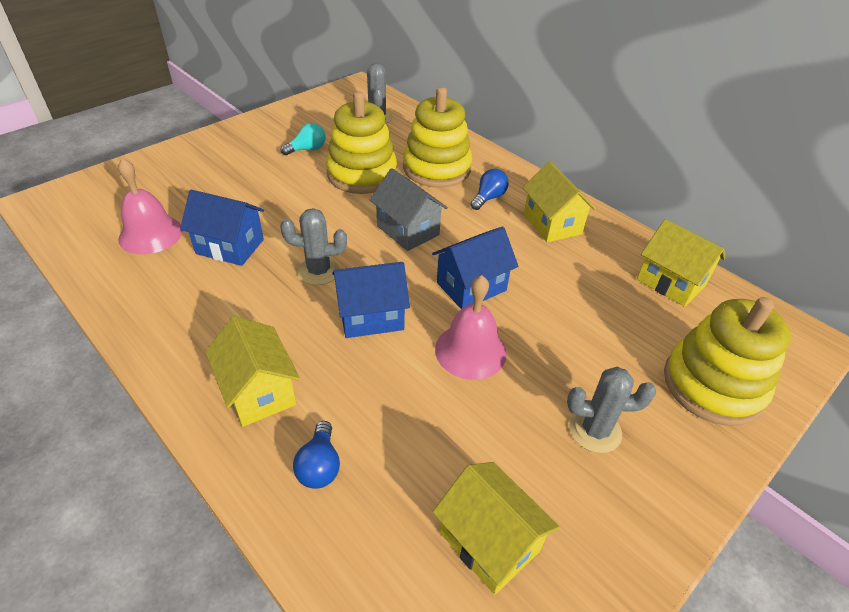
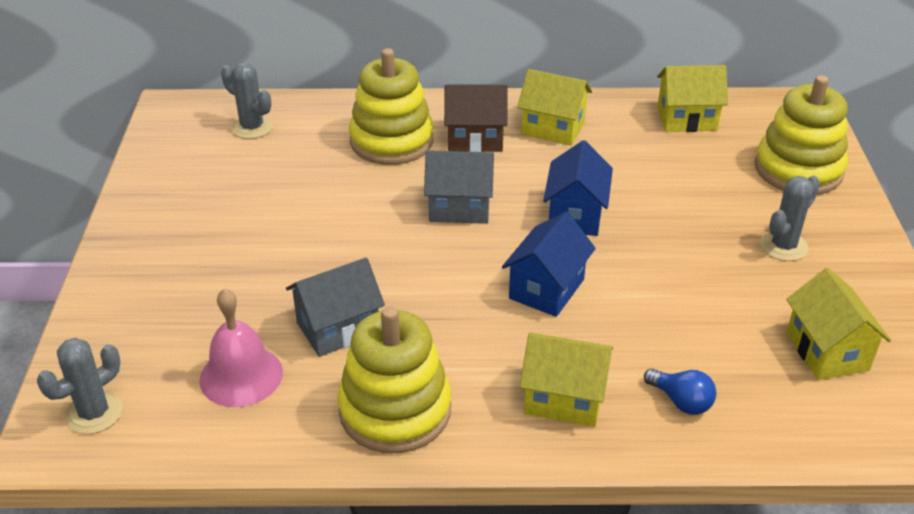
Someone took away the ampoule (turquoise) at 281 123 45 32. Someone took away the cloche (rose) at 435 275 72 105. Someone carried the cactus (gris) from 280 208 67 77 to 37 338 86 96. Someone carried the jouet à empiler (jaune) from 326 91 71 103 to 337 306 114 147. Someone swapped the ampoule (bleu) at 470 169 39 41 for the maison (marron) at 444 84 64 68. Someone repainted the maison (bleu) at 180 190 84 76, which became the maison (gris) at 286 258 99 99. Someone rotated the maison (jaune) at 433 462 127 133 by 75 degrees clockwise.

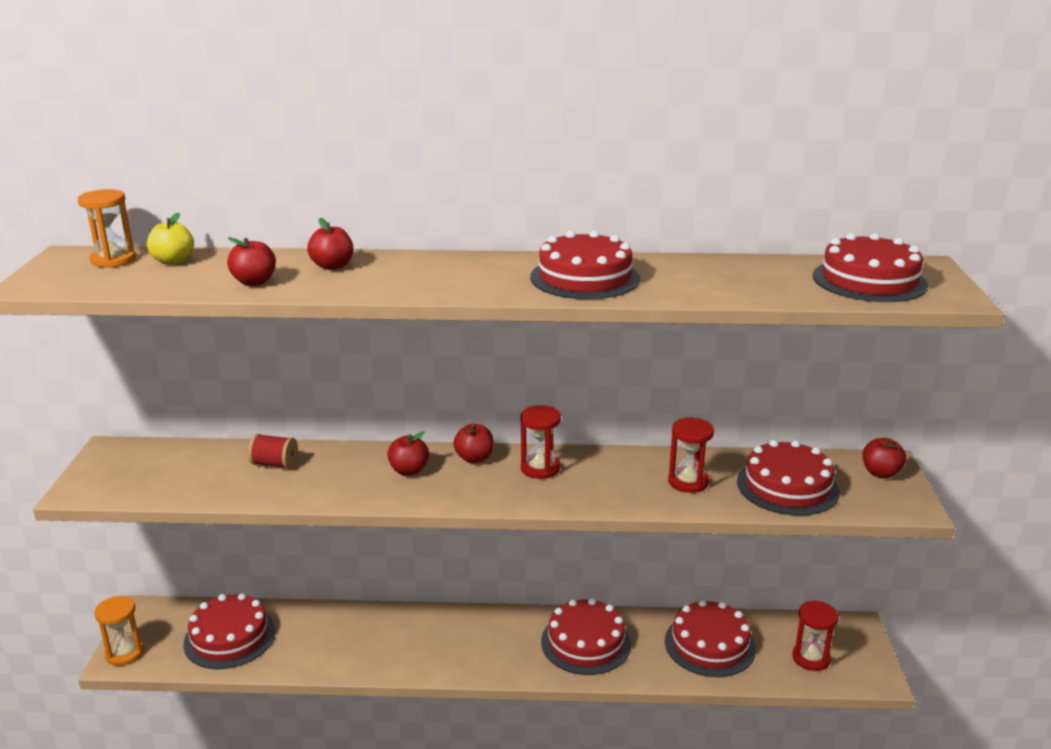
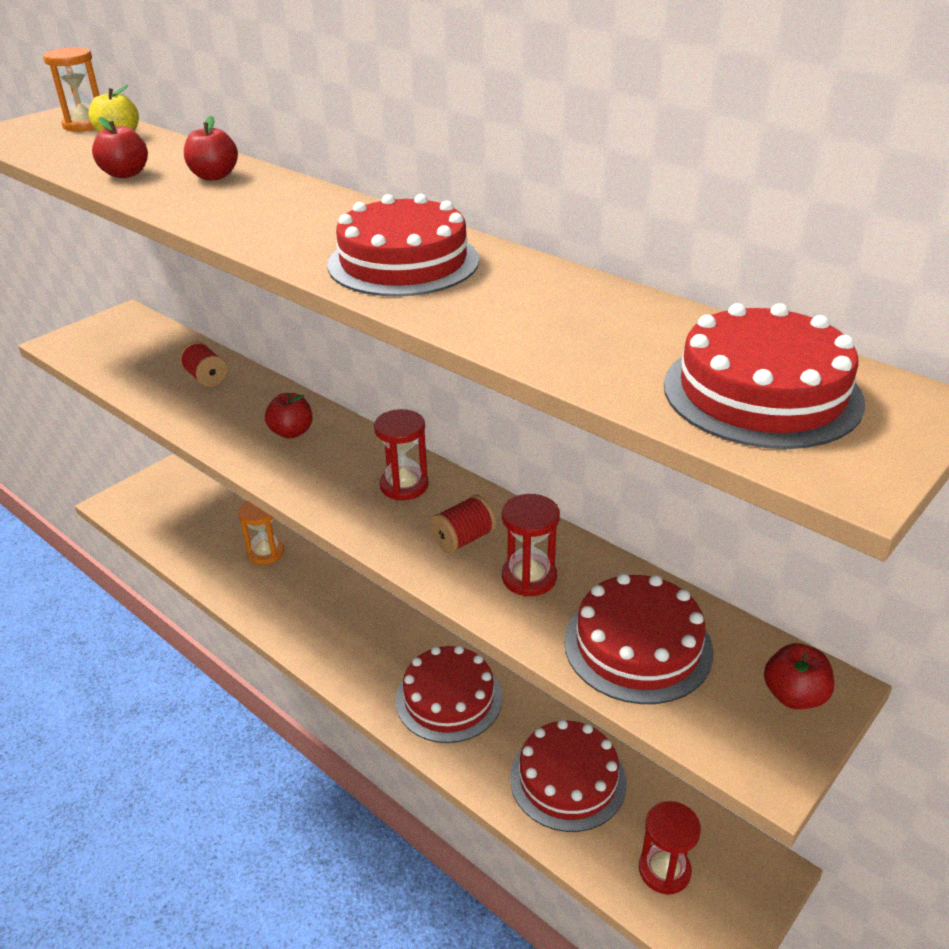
Someone took away the gâteau (rouge) at 183 593 93 76. Someone took away the pomme (rouge) at 453 424 41 39. Someone put down the bobine (rouge) at 430 495 66 59. Someone carried the sablier (orange) from 94 596 50 70 to 238 501 46 64.

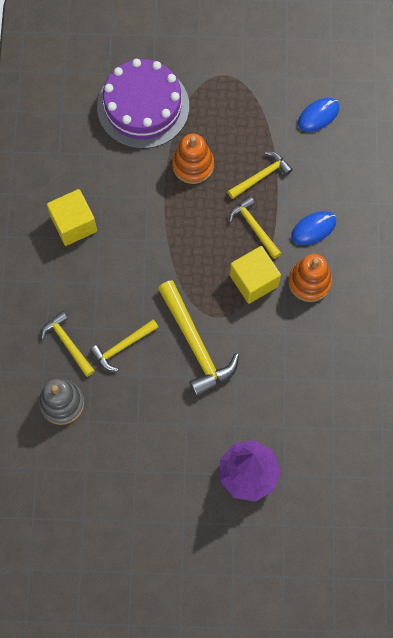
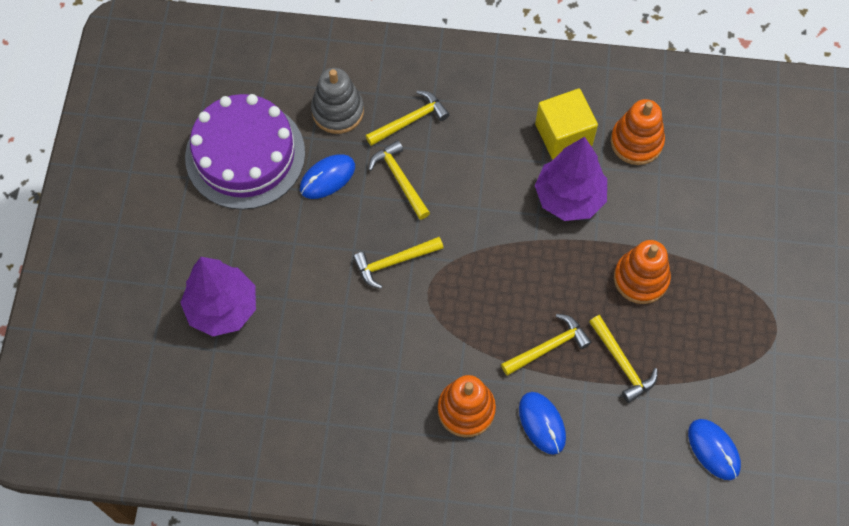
Someone took away the cube (jaune) at 230 246 51 58. Someone put down the souris (bleu) at 300 154 55 45. Someone put down the arbre (violet) at 535 137 72 84. Someone put down the jouet à empiler (orange) at 611 99 54 66. Someone carried the gâteau (violet) from 97 59 92 90 to 185 94 120 116. Someone scaled the marteau (jaune) at 158 280 81 117 by 0.59.

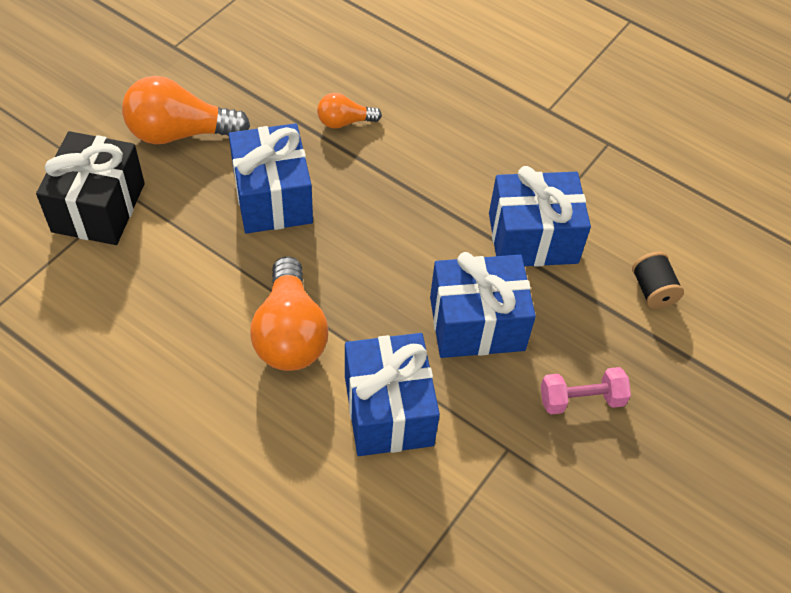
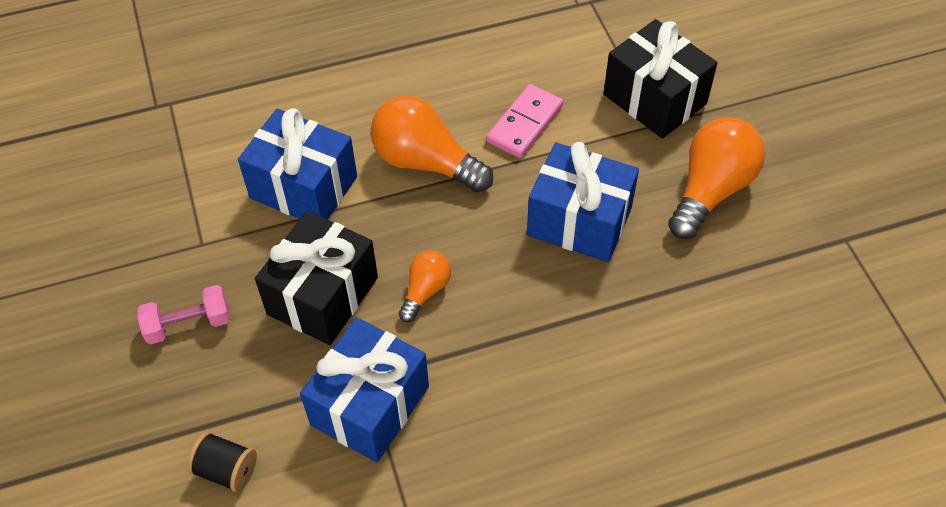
Someone put down the domino (rose) at 486 84 77 74. Someone carried the ampoule (orange) from 317 93 65 36 to 399 251 52 71. Someone repainted the cadeau (bleu) at 430 252 106 106, which became the cadeau (noir) at 255 211 123 134. Someone rotated the haltère (rose) at 541 367 90 47 by 45 degrees clockwise.

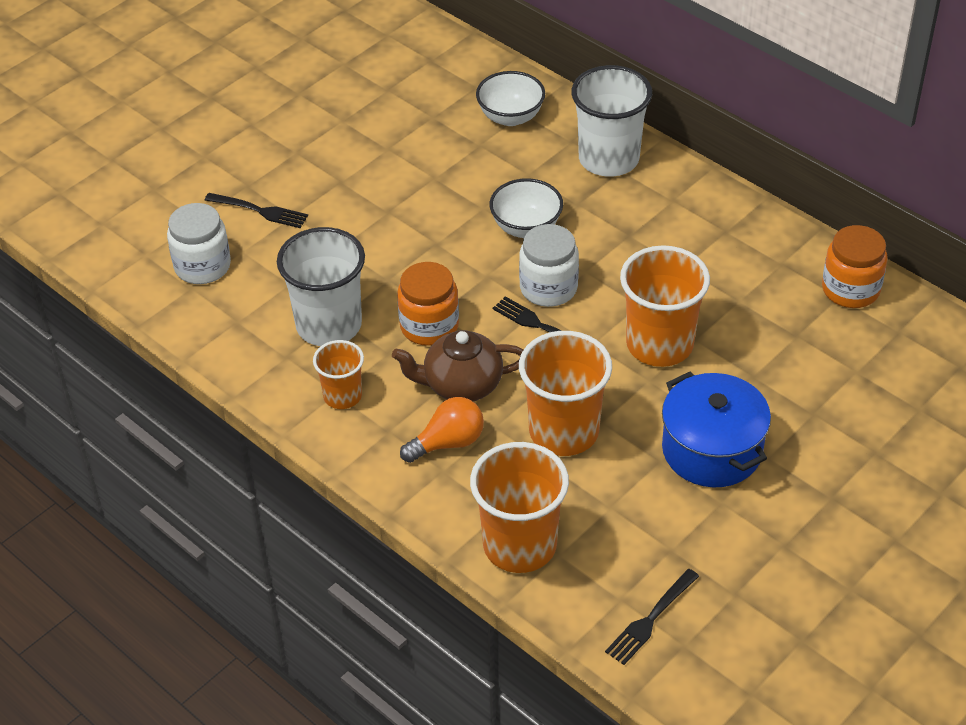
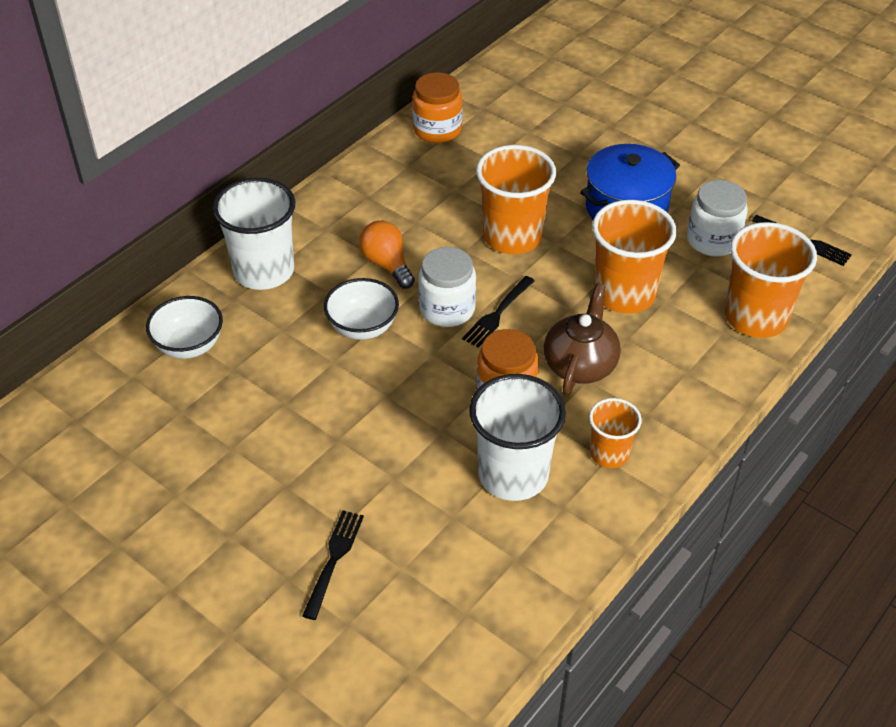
Someone carried the bocal (blanc) from 167 203 64 81 to 687 180 61 76. Someone carried the ampoule (orange) from 400 397 84 66 to 359 221 56 67. Someone rotated the théière (marron) at 392 330 132 71 by 150 degrees counterclockwise.

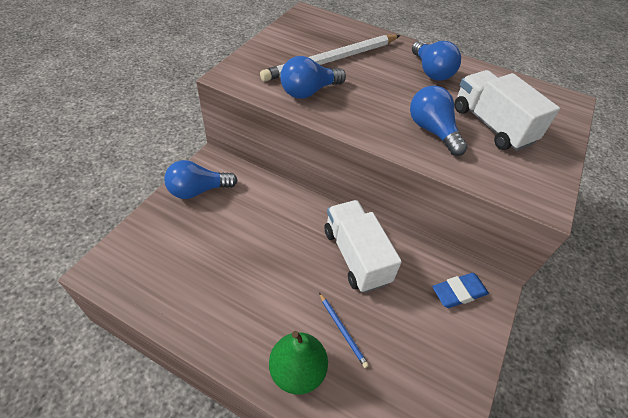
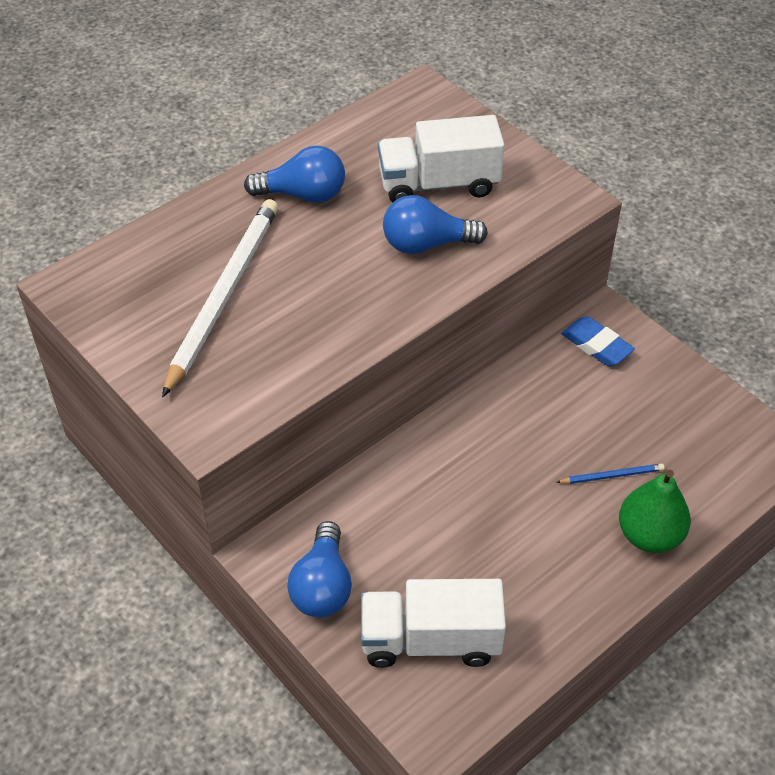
Someone took away the ampoule (bleu) at 280 56 66 43. Someone carried the camion (blanc) from 325 200 77 93 to 361 579 145 89. Someone rotated the crayon (blanc) at 260 35 140 47 by 150 degrees counterclockwise. Someone rotated the gomme (bleu) at 432 273 57 35 by 45 degrees counterclockwise.

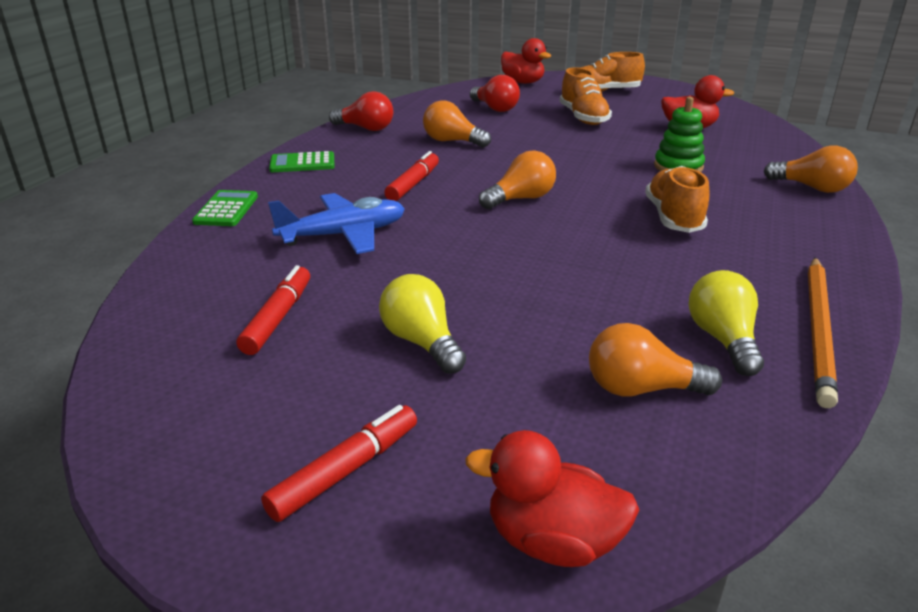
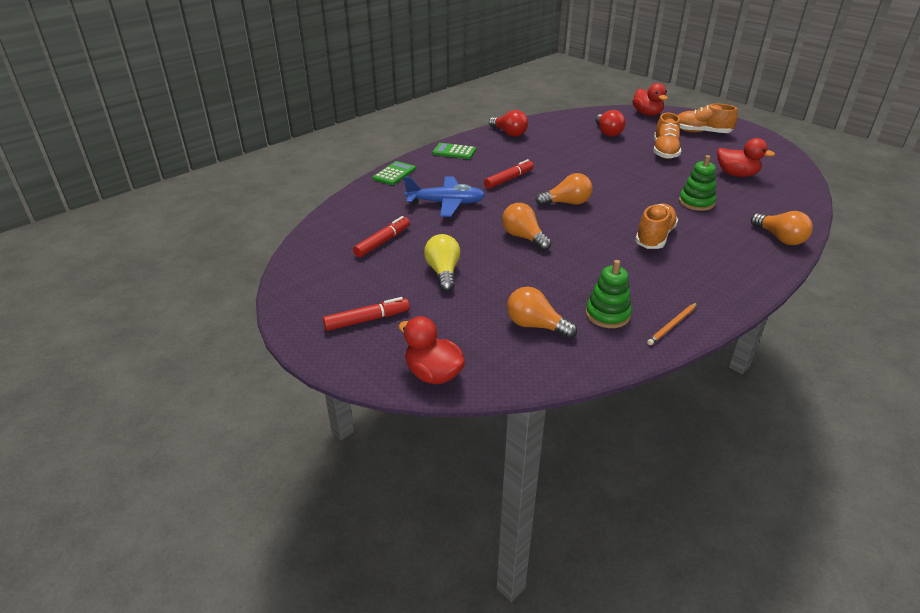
Someone carried the ampoule (orange) from 423 100 68 47 to 502 203 50 48. Someone swapped the ampoule (jaune) at 689 270 75 106 for the jouet à empiler (vert) at 586 260 46 68. Someone scaled the crayon (orange) at 808 257 30 151 by 0.53.

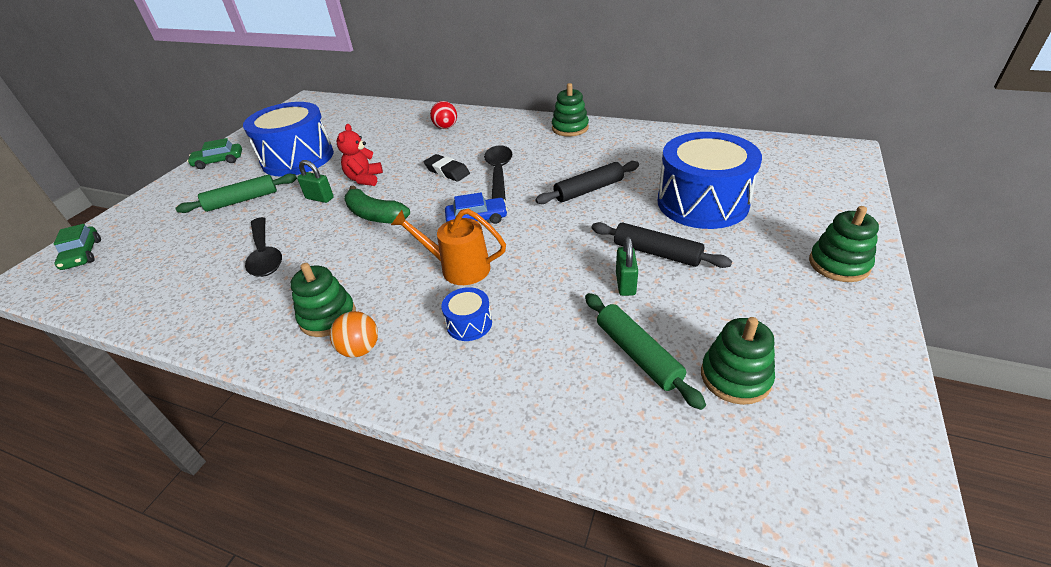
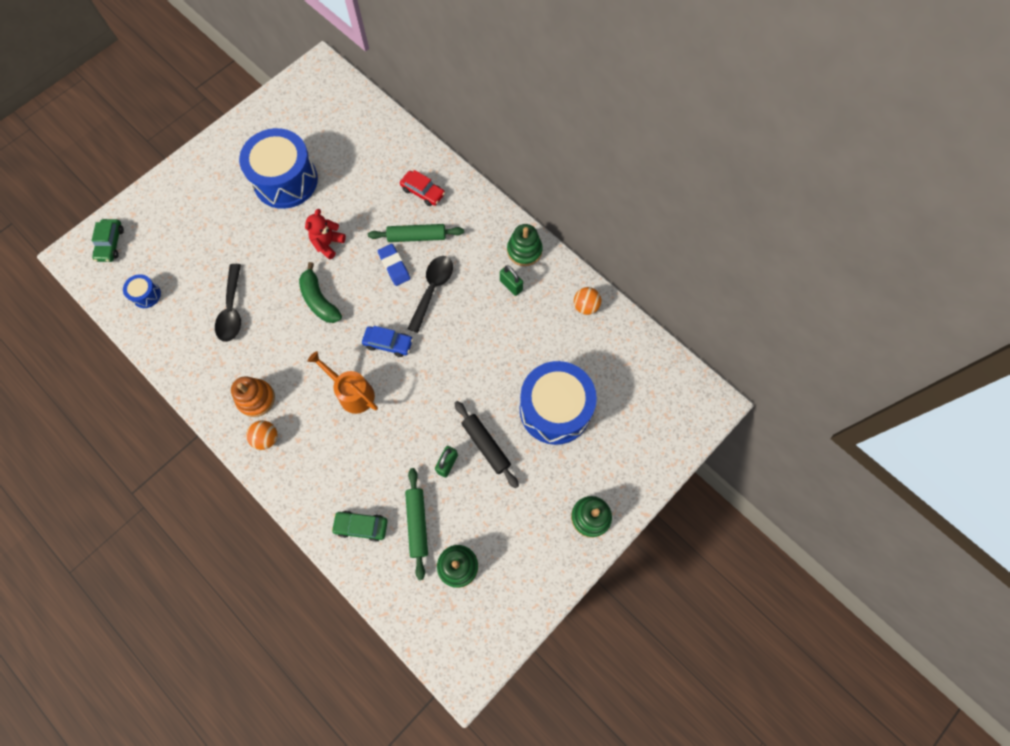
Someone took away the rouleau à pâtisserie (noir) at 535 161 104 43. Someone put down the balle (orange) at 574 287 27 28. Someone carried the rouleau à pâtisserie (vert) from 175 174 122 39 to 368 224 96 18. Someone carried the voiture (vert) from 187 138 55 31 to 331 511 57 31. Someone carried the cadenas (vert) from 297 160 37 43 to 500 265 23 31. Someone carried the tambour (bleu) from 441 287 51 54 to 123 274 38 34. Someone swapped the balle (rouge) at 430 101 27 28 for the voiture (rouge) at 400 170 45 36. Someone repainted the jouet à empiler (vert) at 290 263 66 74, which became the jouet à empiler (orange) at 231 376 44 41. Someone repainted the gomme (noir) at 424 154 46 28, which became the gomme (bleu) at 378 244 32 42.

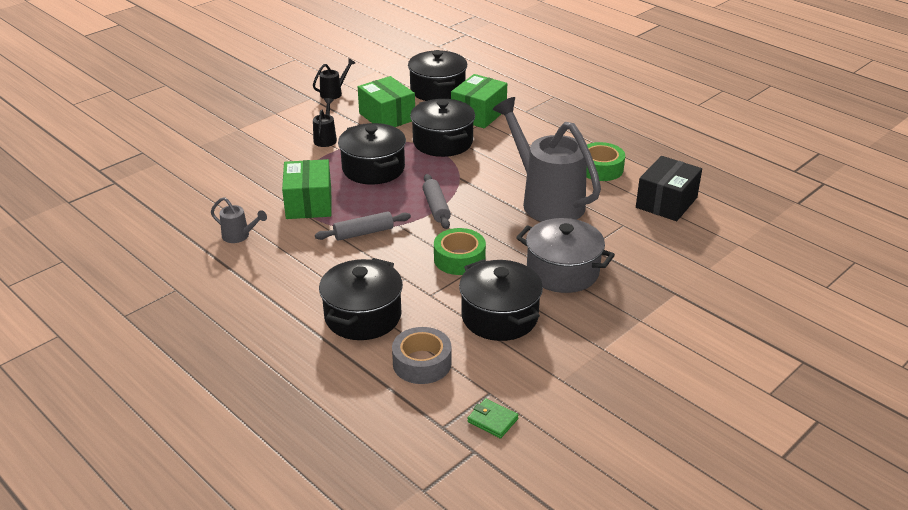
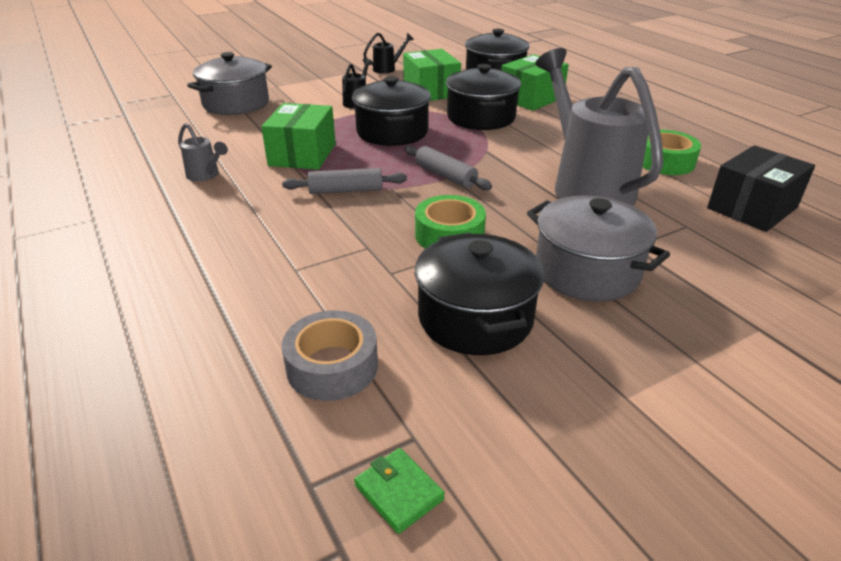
Someone took away the marmite (noir) at 319 258 84 82. Someone put down the marmite (gris) at 187 52 85 63. Someone rotated the rouleau à pâtisserie (gris) at 423 174 28 55 by 45 degrees counterclockwise.

